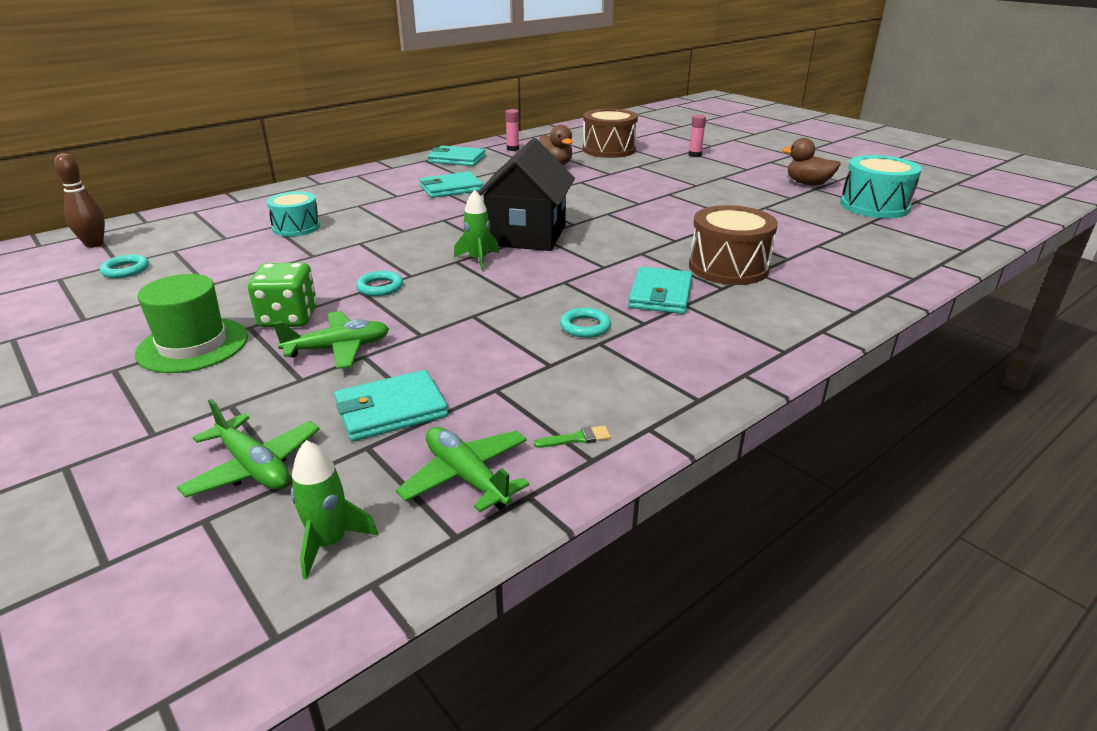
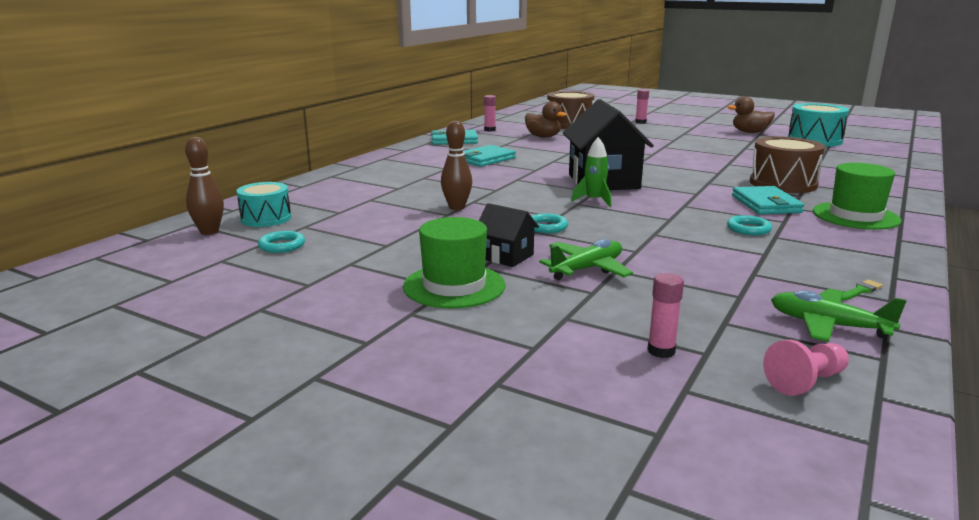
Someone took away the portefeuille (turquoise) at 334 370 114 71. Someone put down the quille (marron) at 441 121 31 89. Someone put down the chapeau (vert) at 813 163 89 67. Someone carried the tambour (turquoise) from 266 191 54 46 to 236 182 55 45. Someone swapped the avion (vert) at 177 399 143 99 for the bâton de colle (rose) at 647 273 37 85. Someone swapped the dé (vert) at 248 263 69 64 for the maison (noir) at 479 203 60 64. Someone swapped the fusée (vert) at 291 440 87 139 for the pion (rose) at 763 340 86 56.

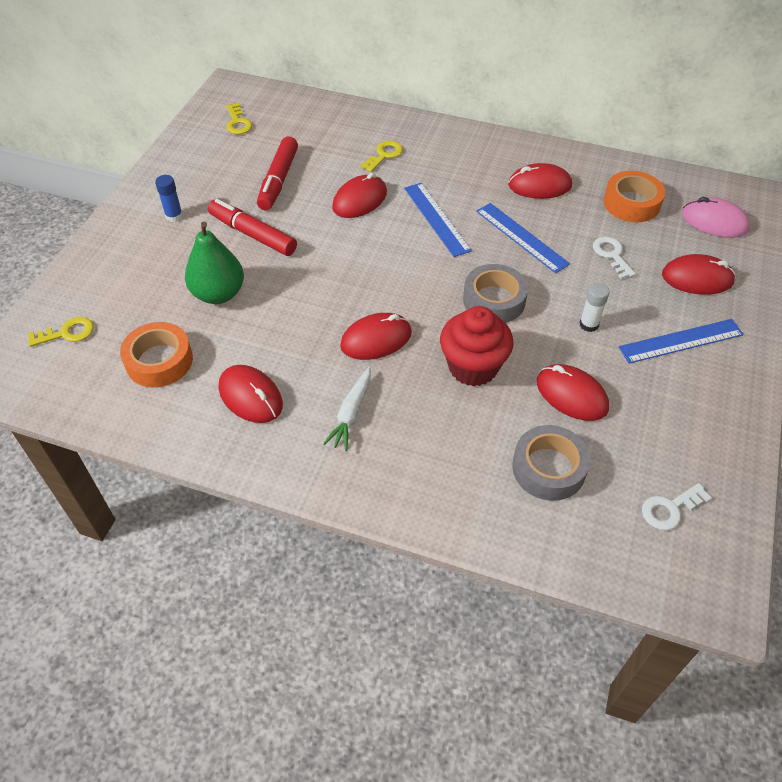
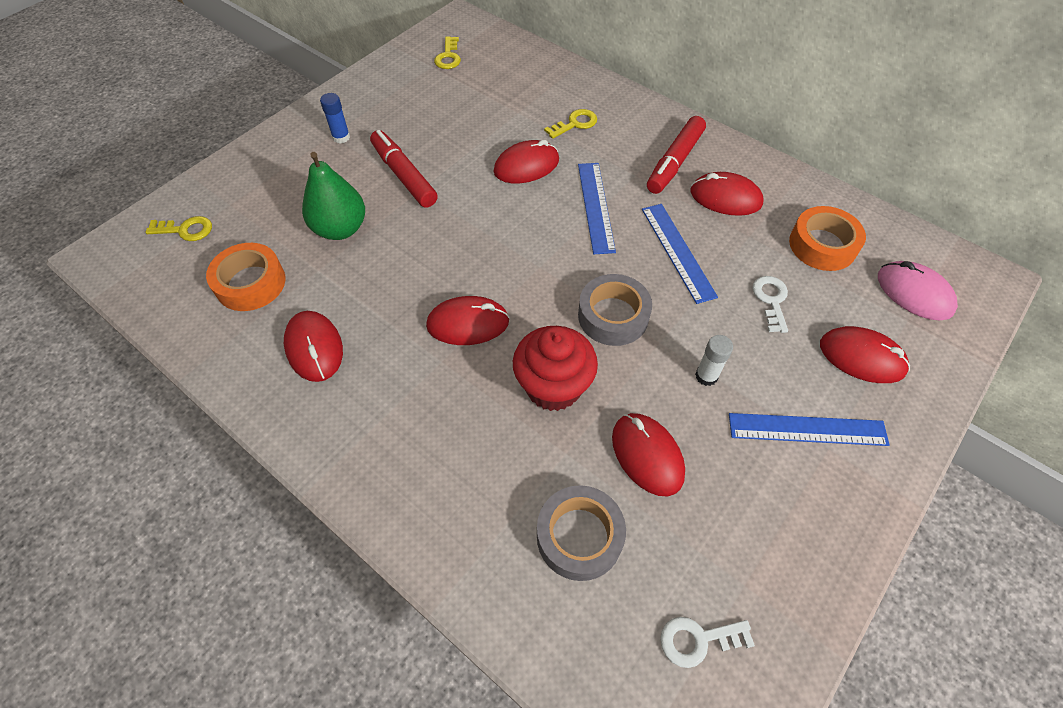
Someone took away the carotte (blanc) at 323 367 48 84. Someone carried the feutre (rouge) from 257 137 41 73 to 647 116 59 78.

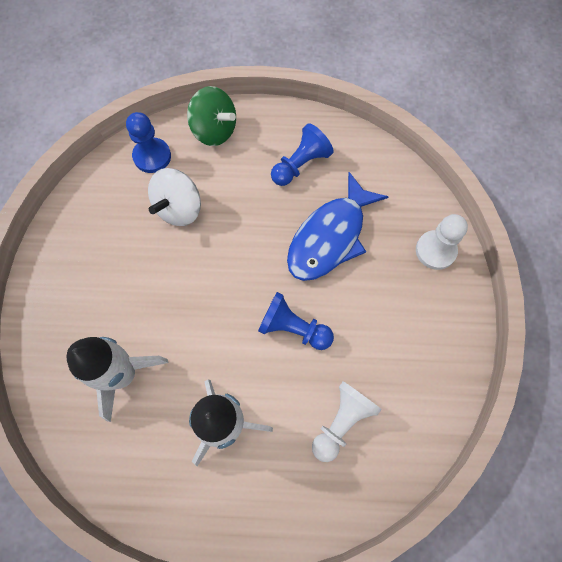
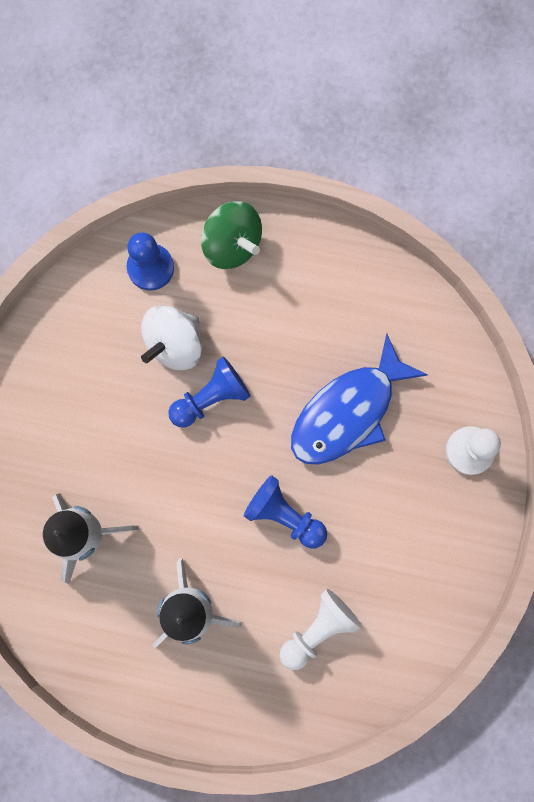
Someone carried the pion (bleu) from 271 123 63 63 to 168 356 83 72.

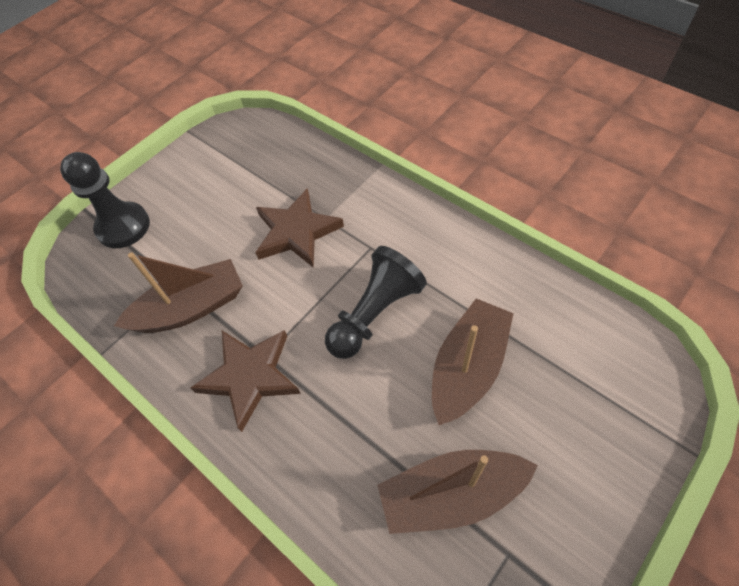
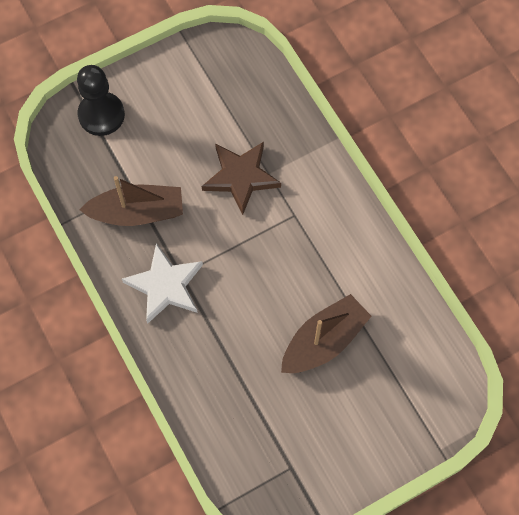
Someone took away the pion (noir) at 325 246 102 113. Someone took away the bateau (marron) at 377 450 161 84. Someone repainted the étoile (marron) at 191 330 110 102, which became the étoile (blanc) at 122 243 81 81.

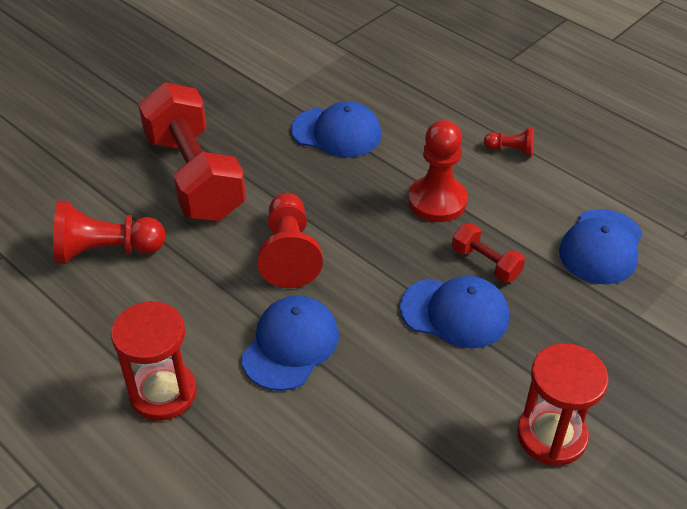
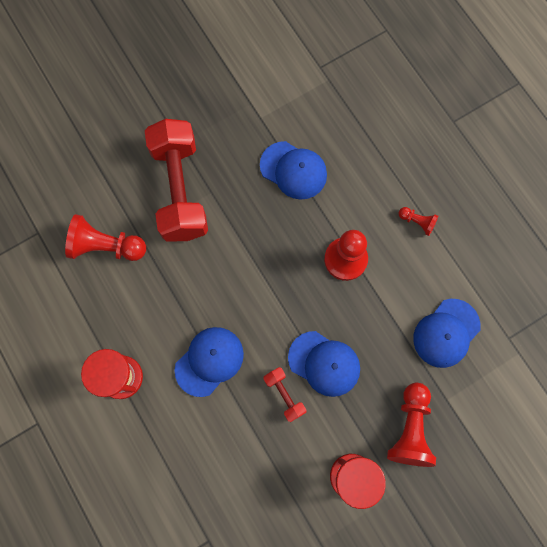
Someone carried the pion (rouge) from 257 193 66 95 to 387 383 49 84. Someone carried the haltère (rouge) from 452 223 73 60 to 264 367 42 55.

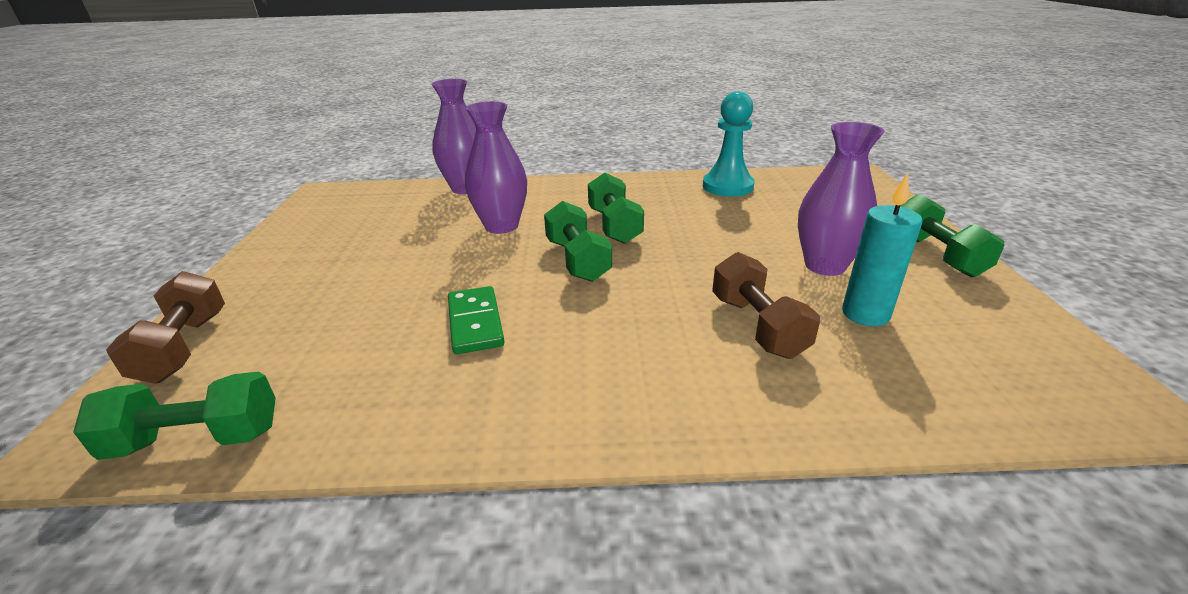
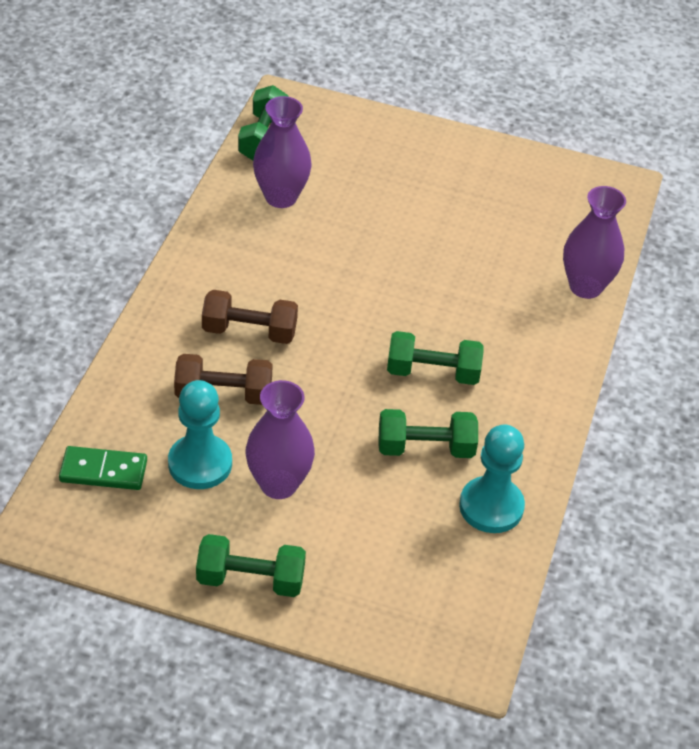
Someone carried the haltère (marron) from 106 271 119 113 to 202 290 96 54. Someone carried the domino (vert) from 448 286 56 68 to 59 446 88 44. Someone carried the vase (violet) from 465 101 62 133 to 253 96 58 112. Someone carried the haltère (vert) from 544 201 68 81 to 378 409 100 49. Someone swapped the bougie (turquoise) at 842 173 81 153 for the pion (turquoise) at 168 380 64 109.

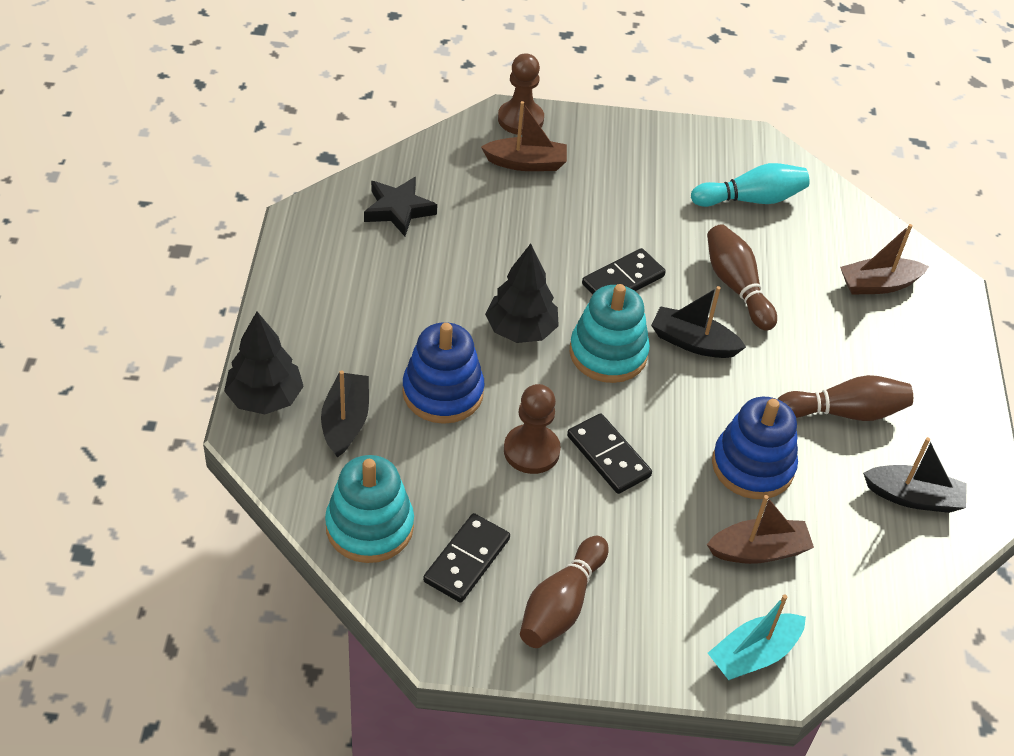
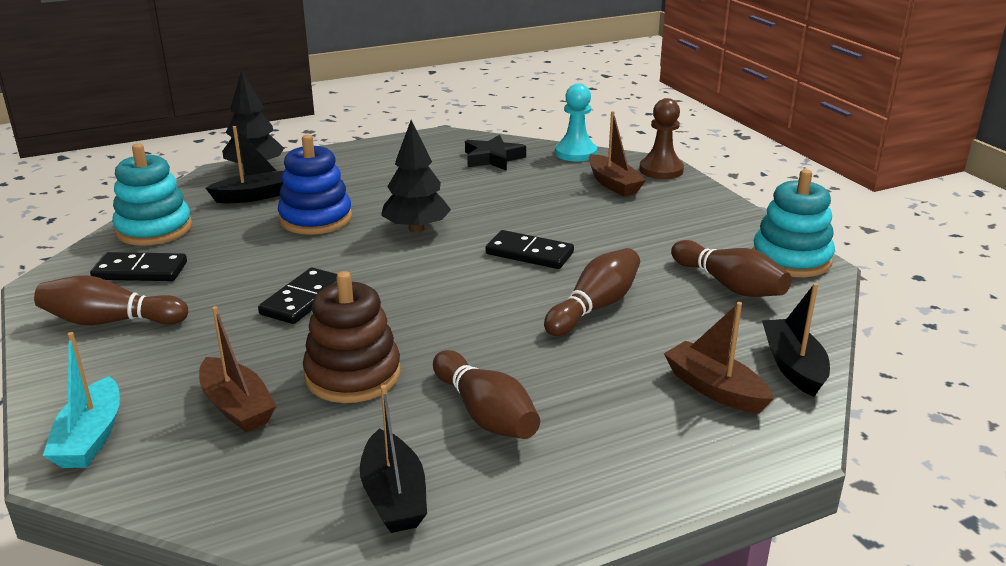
Someone took away the pion (marron) at 504 384 57 90. Someone put down the pion (turquoise) at 555 84 42 78. Someone carried the jouet à empiler (turquoise) from 570 284 80 99 to 753 169 82 108. Someone carried the bateau (noir) from 651 286 95 72 to 762 283 68 114. Someone repainted the quille (turquoise) at 691 163 119 44, which became the quille (marron) at 671 240 120 57. Someone repainted the jouet à empiler (bleu) at 712 397 86 102, which became the jouet à empiler (marron) at 303 271 98 132. Someone rotated the bateau (turquoise) at 708 594 98 86 by 120 degrees counterclockwise.

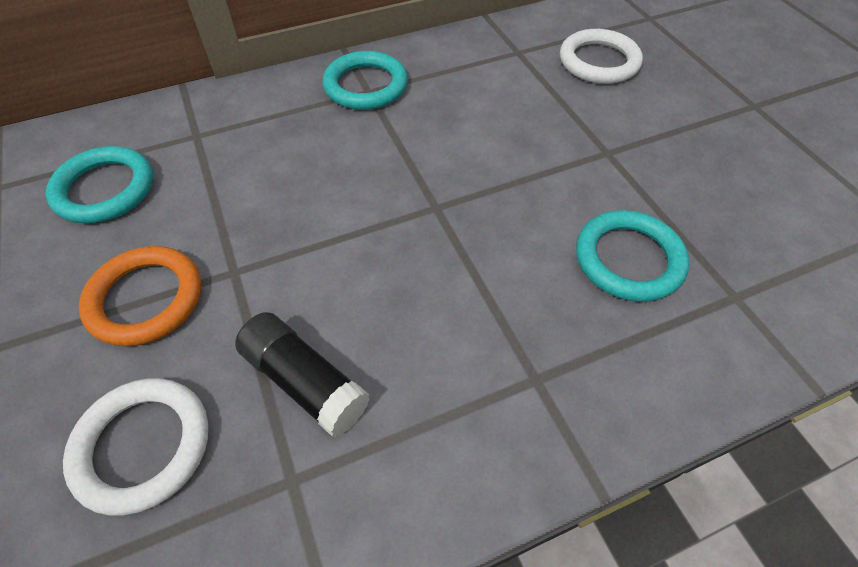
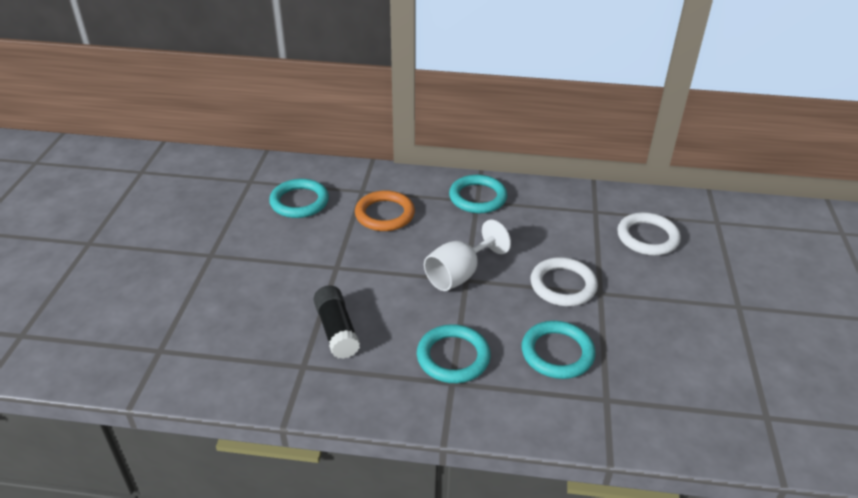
Someone put down the anneau (turquoise) at 417 324 74 59. Someone put down the verre à pied (blanc) at 424 219 87 72. Someone carried the anneau (blanc) from 63 378 146 137 to 530 257 68 49. Someone carried the anneau (orange) from 79 246 122 100 to 355 190 60 41.

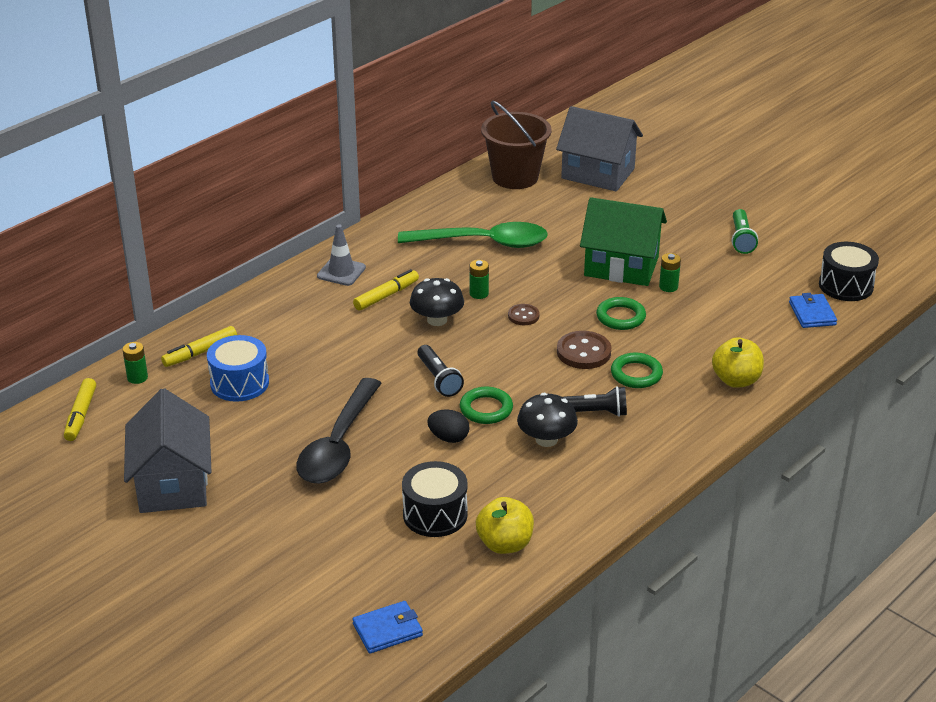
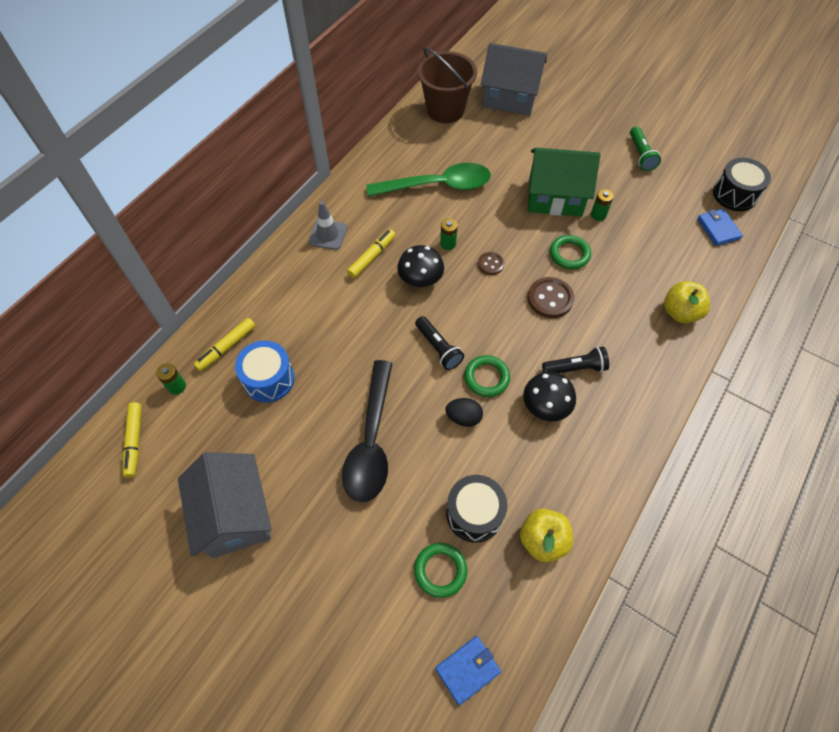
Someone carried the anneau (vert) from 611 353 52 35 to 414 543 53 55.

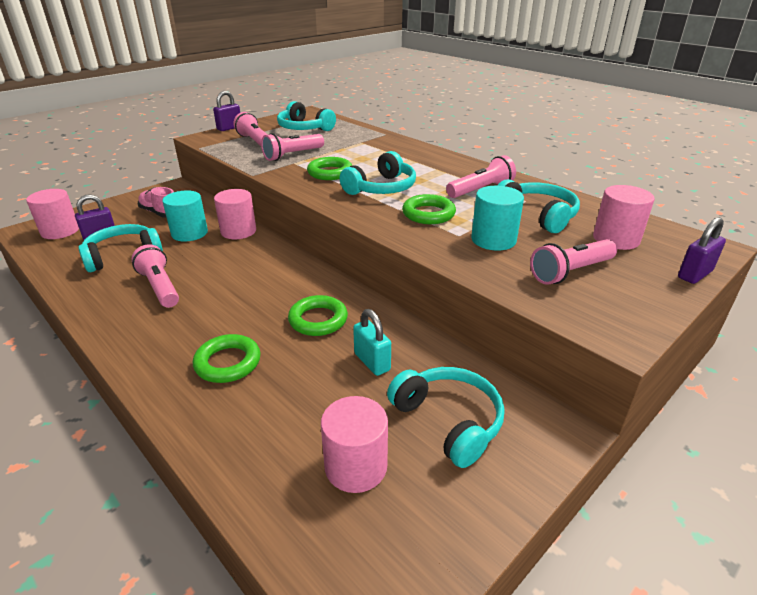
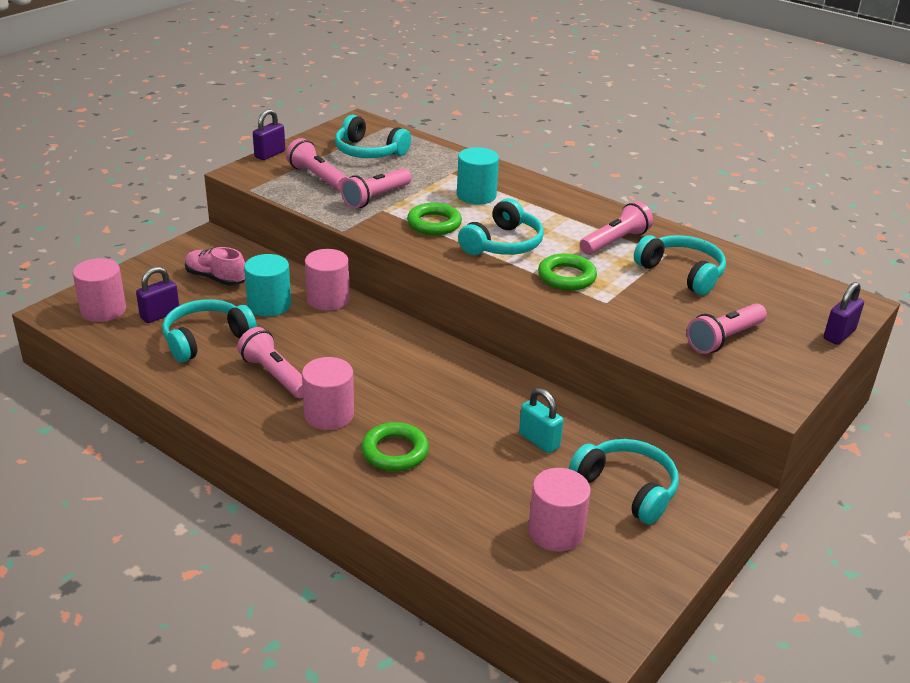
Someone took away the anneau (vert) at 288 295 60 41. Someone carried the cylindre (turquoise) from 471 186 53 65 to 457 147 42 58. Someone carried the cylindre (rose) from 593 185 62 65 to 302 357 52 73.

